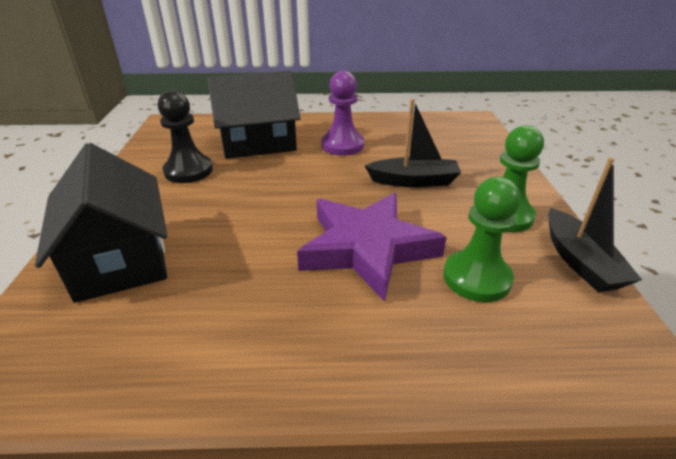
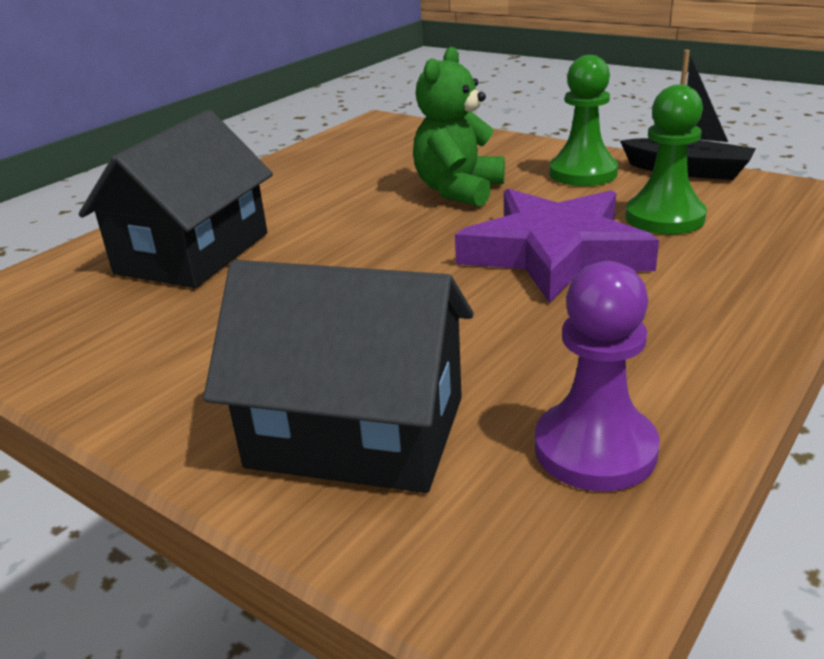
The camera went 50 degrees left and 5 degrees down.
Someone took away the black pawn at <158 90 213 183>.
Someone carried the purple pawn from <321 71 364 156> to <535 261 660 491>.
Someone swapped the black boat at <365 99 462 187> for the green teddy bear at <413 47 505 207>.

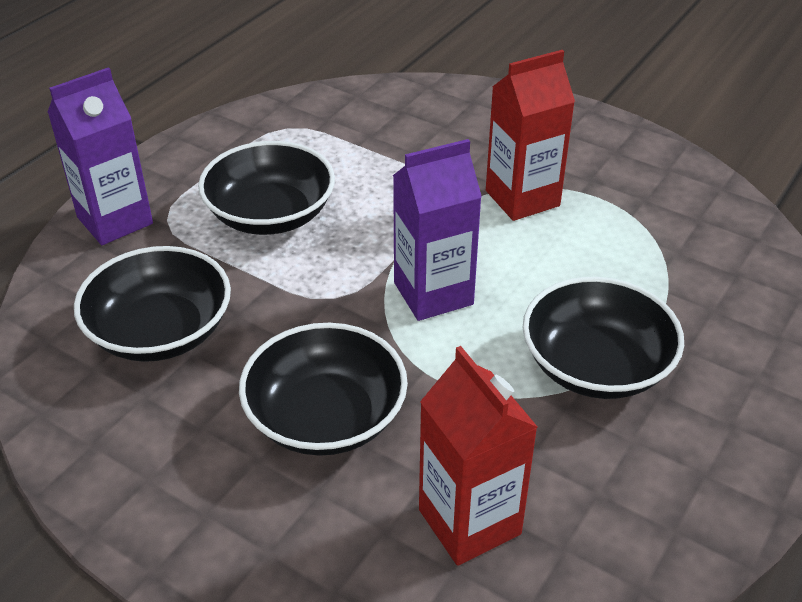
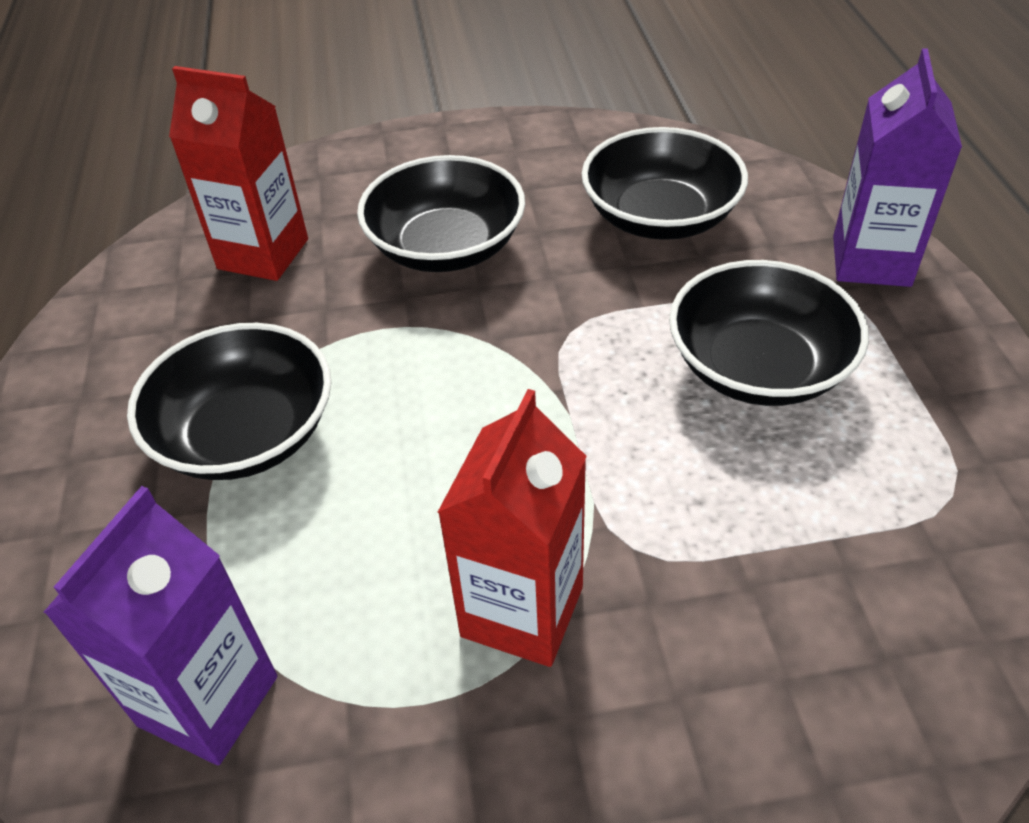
The camera went 140 degrees right and 5 degrees up.
Someone carried the purple carton from <393 139 482 321> to <43 486 277 765>.

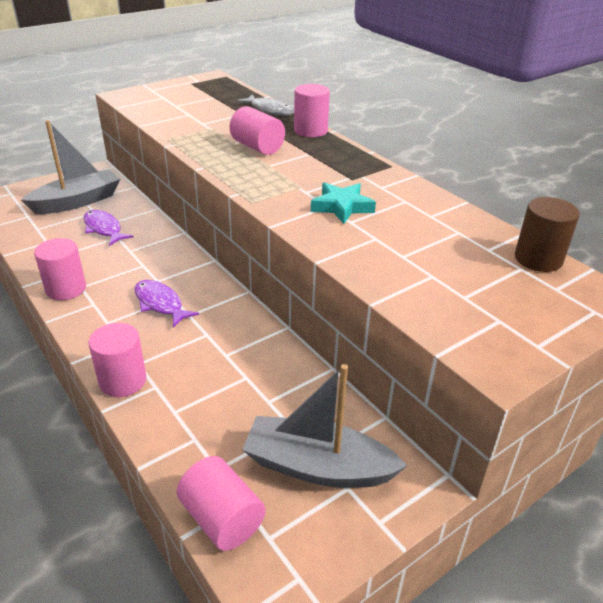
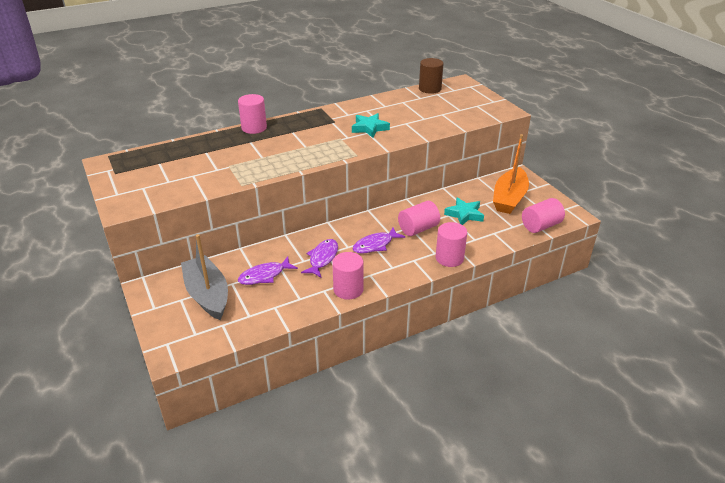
The camera went 80 degrees left and 0 degrees up.
Someone carried the pink cylinder from <230 106 285 155> to <398 201 440 236>.
Someone took away the grey fish at <236 94 294 116>.
Someone repainted the grey boat at <242 364 407 488>, which became the orange boat at <493 134 529 214>.
Someone put down the purple fish at <301 239 338 277>.
Someone put down the turquoise star at <444 197 484 225>.

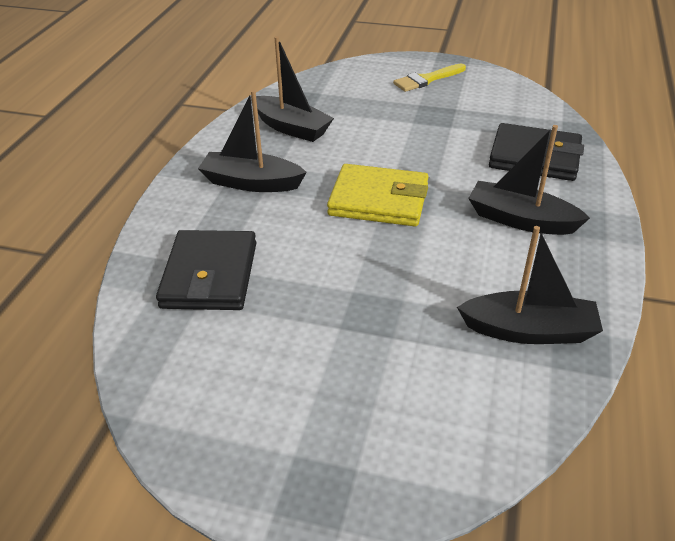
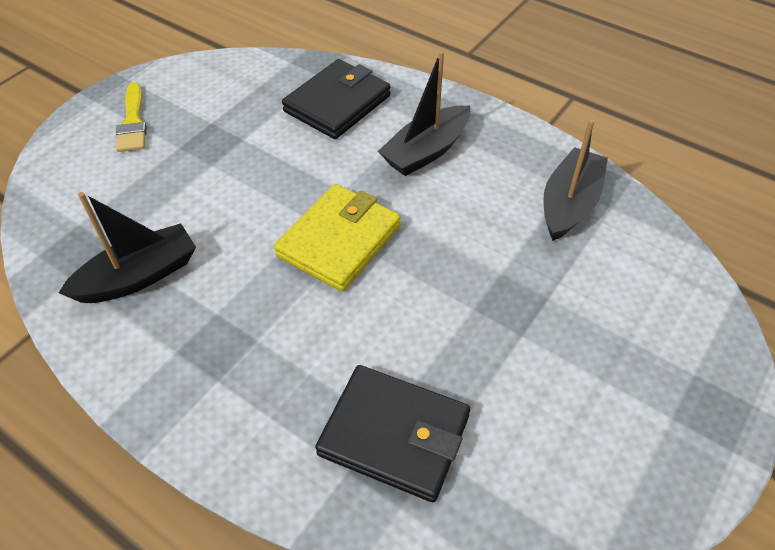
The camera went 70 degrees left and 10 degrees up.
Someone took away the black boat at <198 90 307 192>.

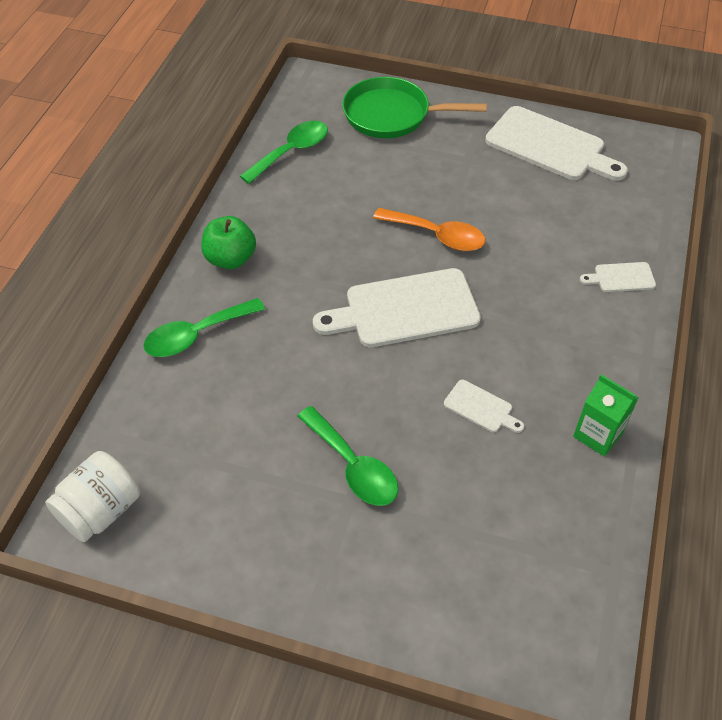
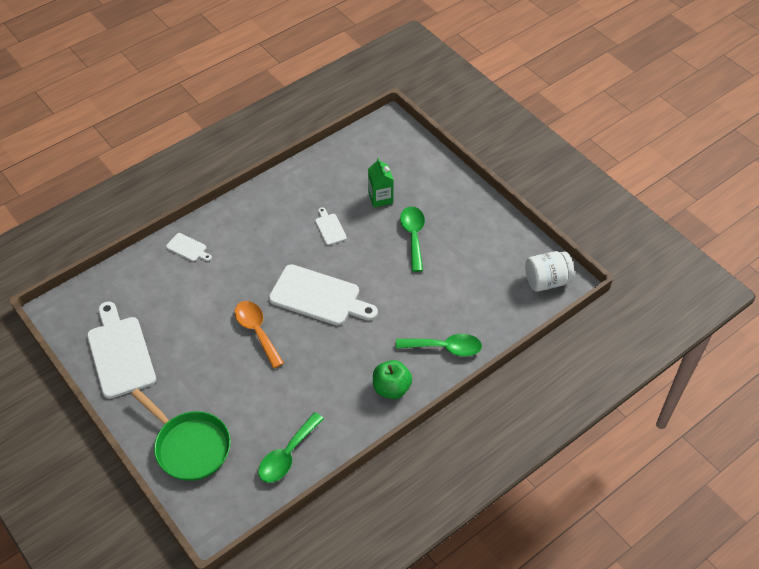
The camera went 145 degrees left and 0 degrees up.
Someone rotated the green spoon at <240 121 328 184> by 45 degrees counterclockwise.
Someone carried the green carton from <573 374 638 457> to <368 157 394 207>.

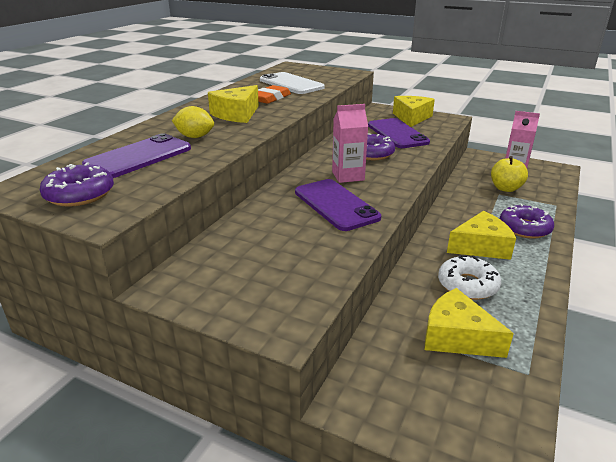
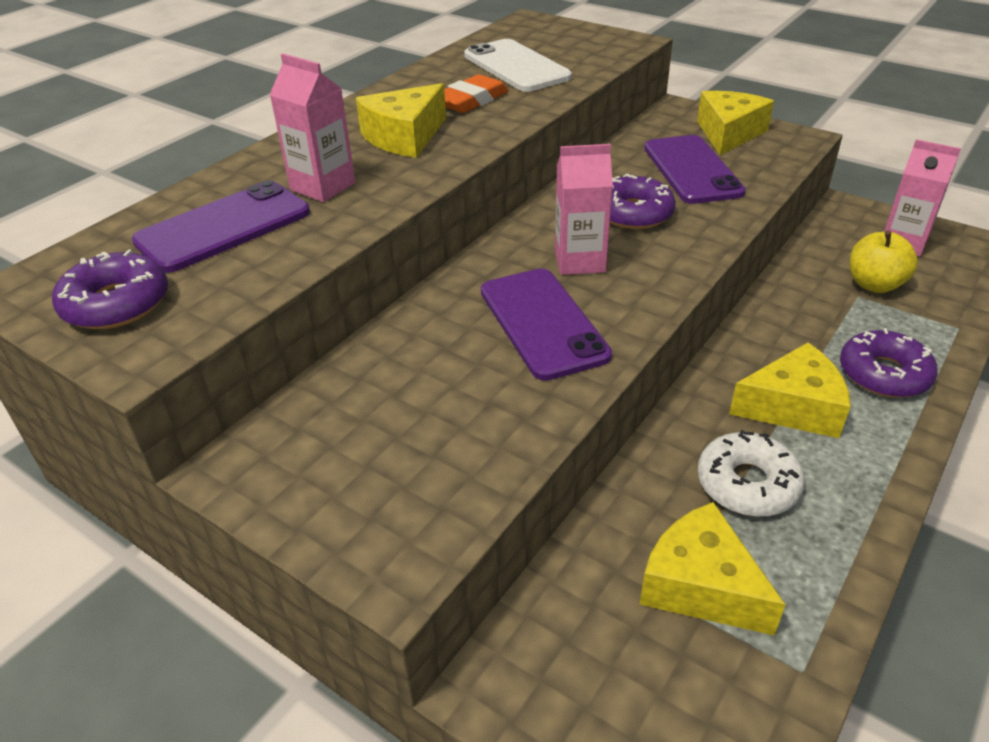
The camera went 10 degrees right and 10 degrees up.
Someone swapped the yellow lemon at <172 106 214 138> for the pink carton at <270 53 355 202>.

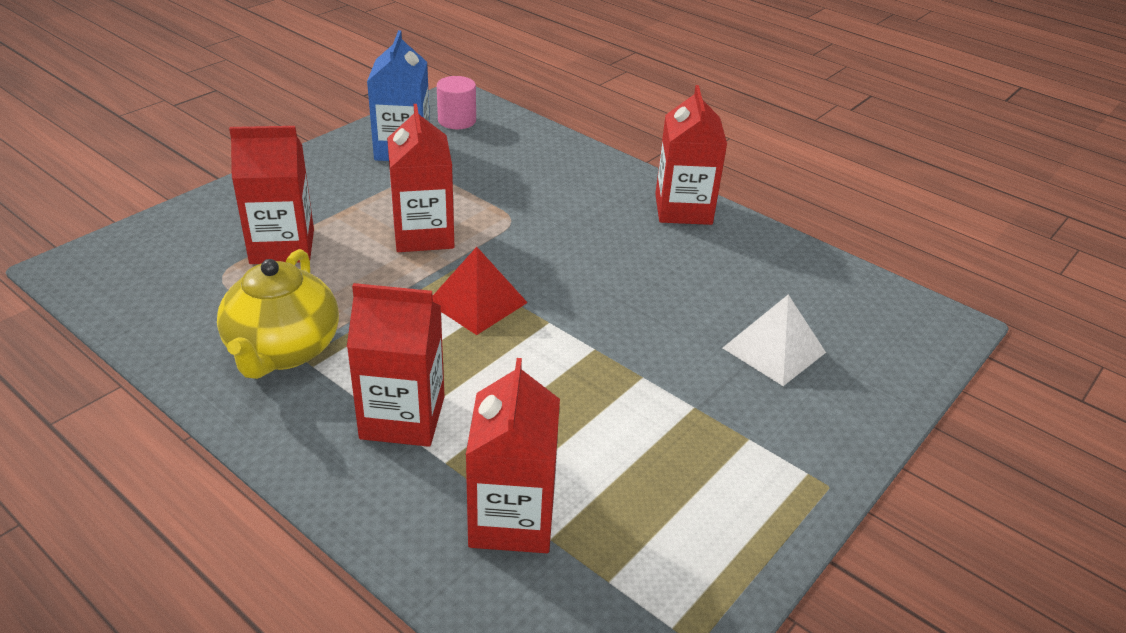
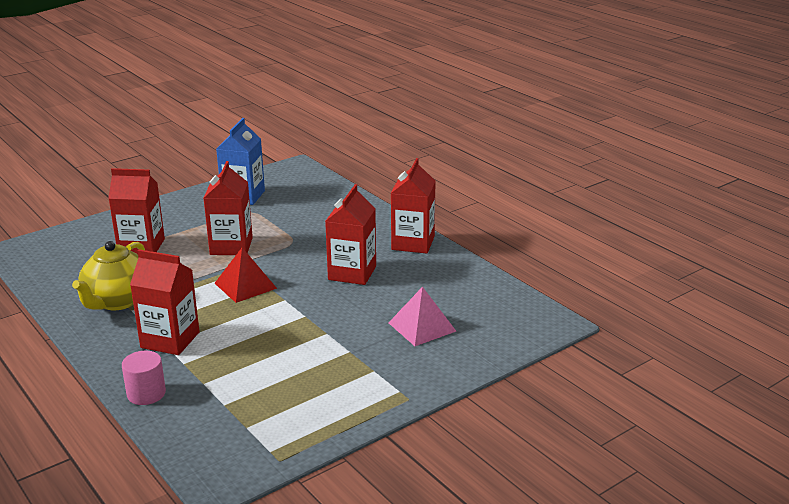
The camera went 15 degrees right and 10 degrees down.
Someone carried the pink cylinder from <437 76 476 129> to <122 351 166 405>.
Someone carried the red carton from <466 358 560 553> to <325 184 376 285>.
Someone repainted the white pyramid at <723 295 826 386>, which became the pink pyramid at <389 286 456 346>.

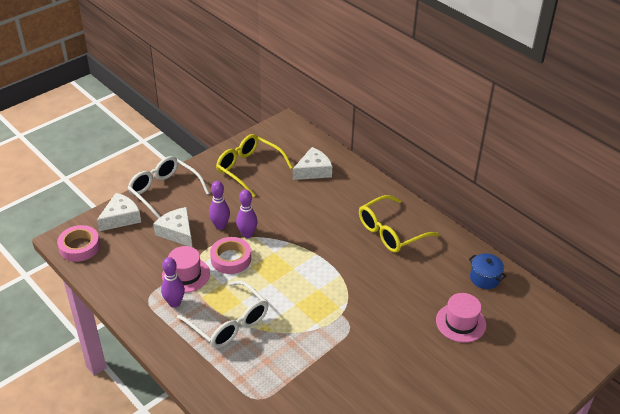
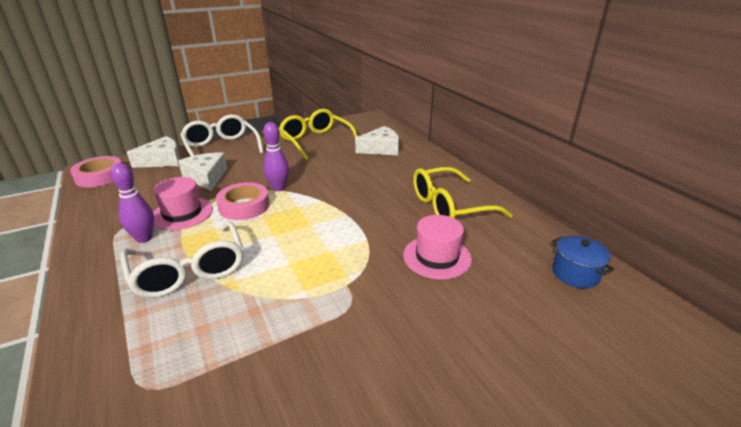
The camera went 15 degrees right and 10 degrees down.
Someone took away the purple bowling pin at <209 181 230 230>.
Someone carried the pink hat from <436 293 486 343> to <403 215 472 280>.

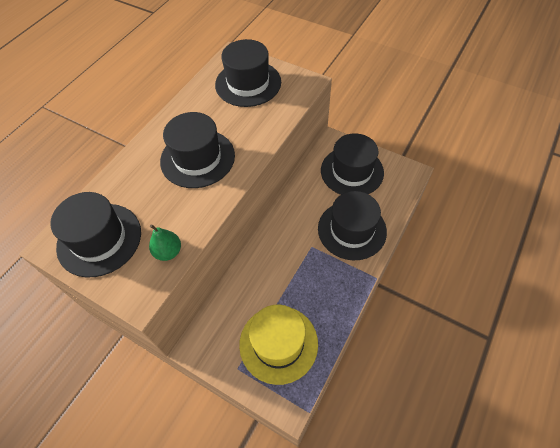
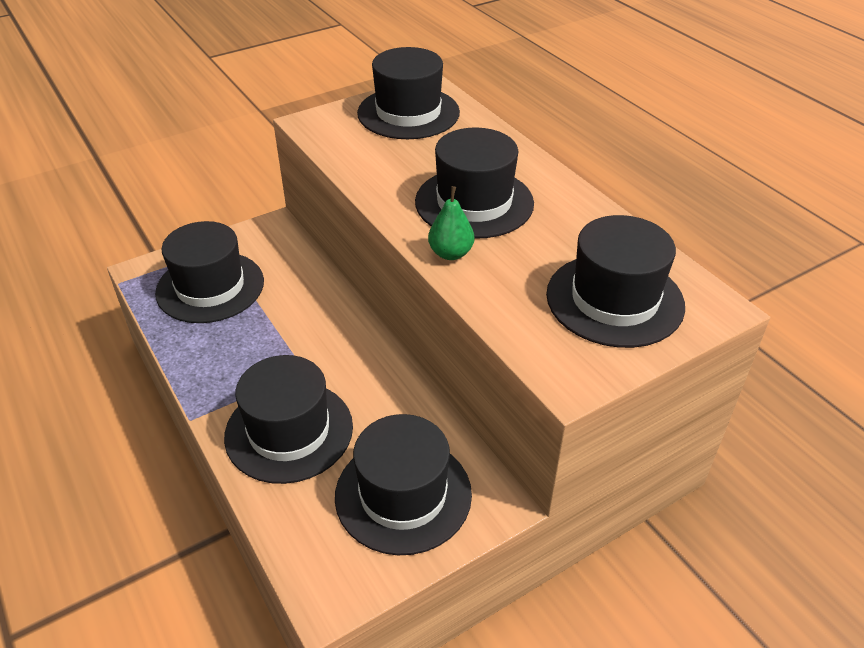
The camera went 115 degrees right and 15 degrees down.
Someone carried the green pear from <149 224 181 261> to <428 186 474 260>.
Someone repainted the yellow hat at <239 305 318 385>, which became the black hat at <155 221 264 323>.

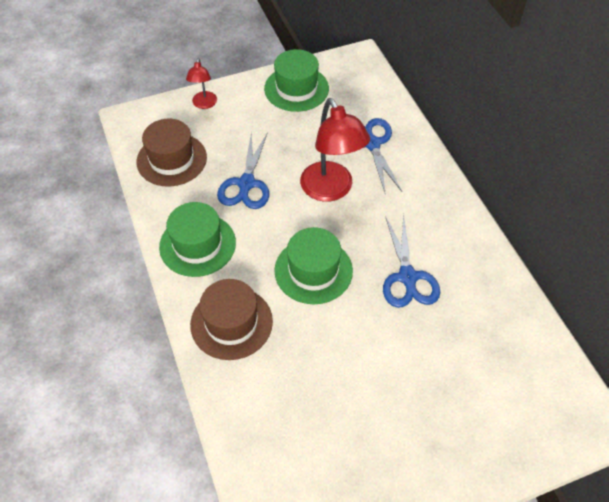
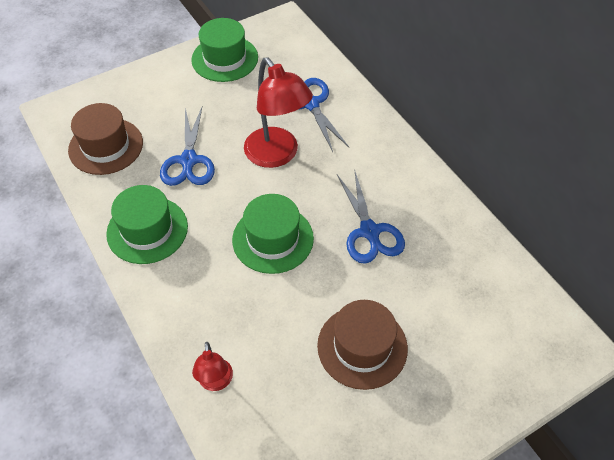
The camera went 10 degrees left and 0 degrees up.
Someone carried the red lamp from <186 58 217 109> to <192 342 233 391>.
Someone carried the brown hat from <190 279 273 360> to <317 300 408 390>.

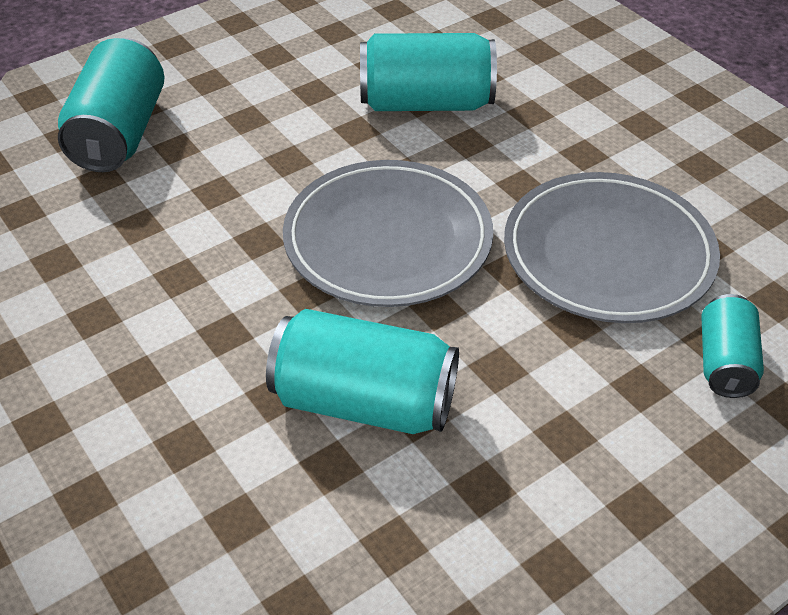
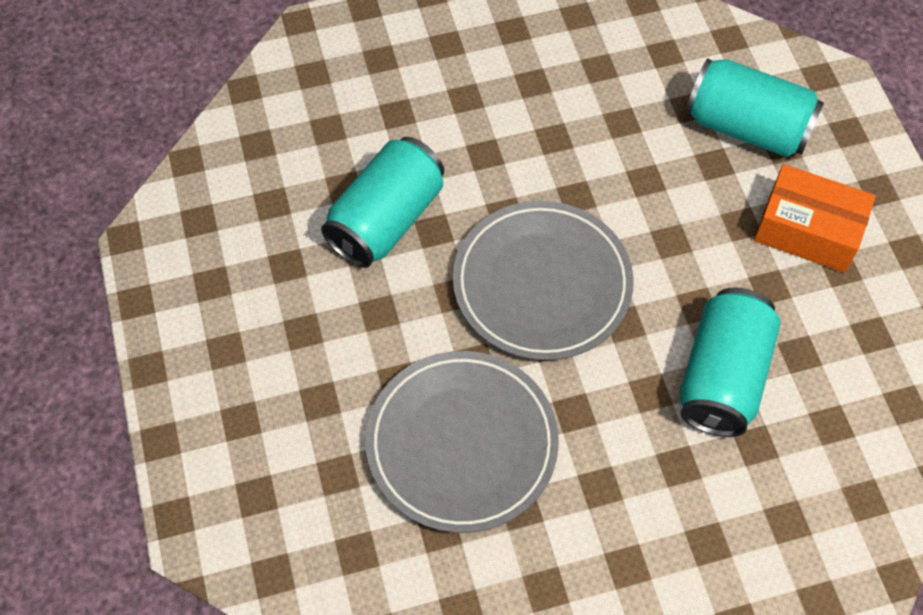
The camera went 110 degrees right and 15 degrees up.
Someone took away the turquoise can at <701 294 764 398>.
Someone put down the orange box at <754 164 876 273>.

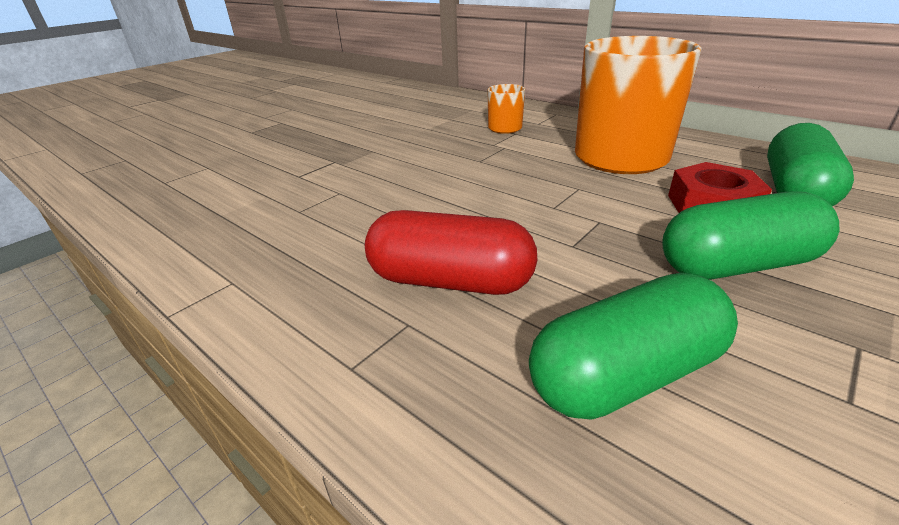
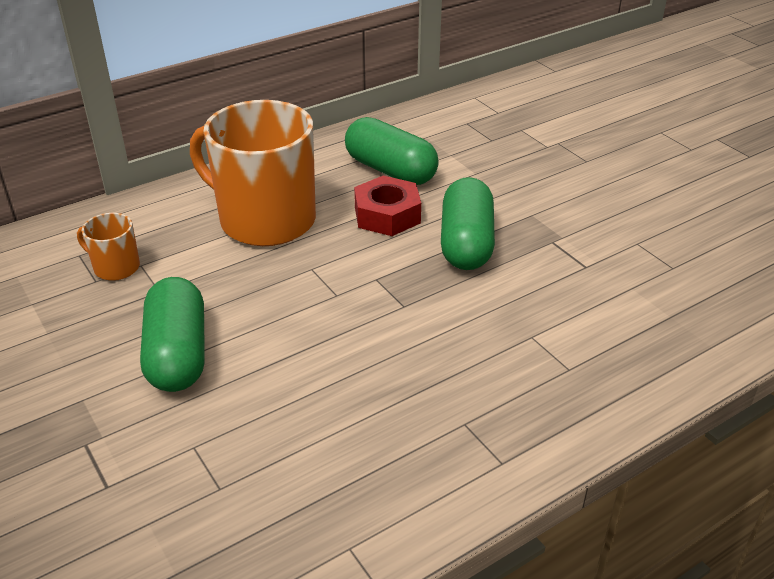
The camera went 75 degrees left and 5 degrees up.
Someone took away the red capsule at <365 210 538 295>.
Someone carried the green capsule from <529 273 738 420> to <140 277 205 392>.

